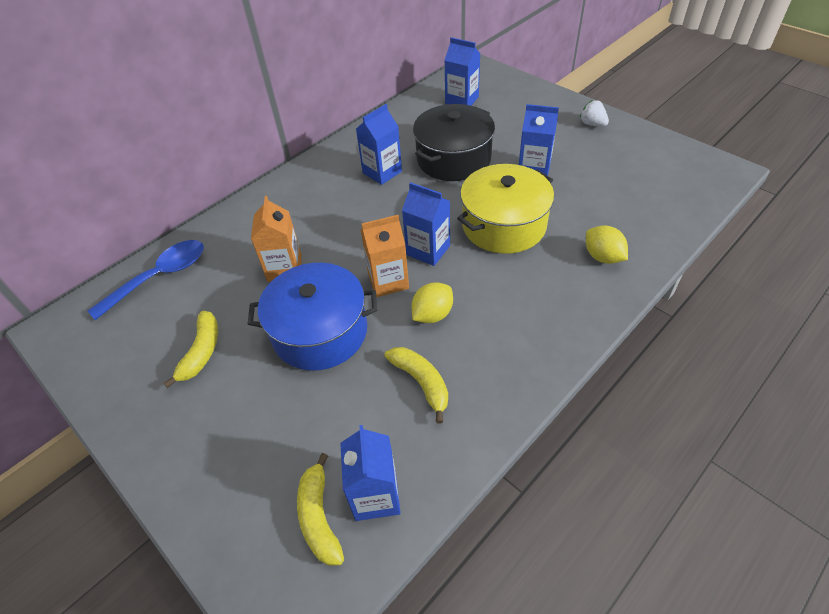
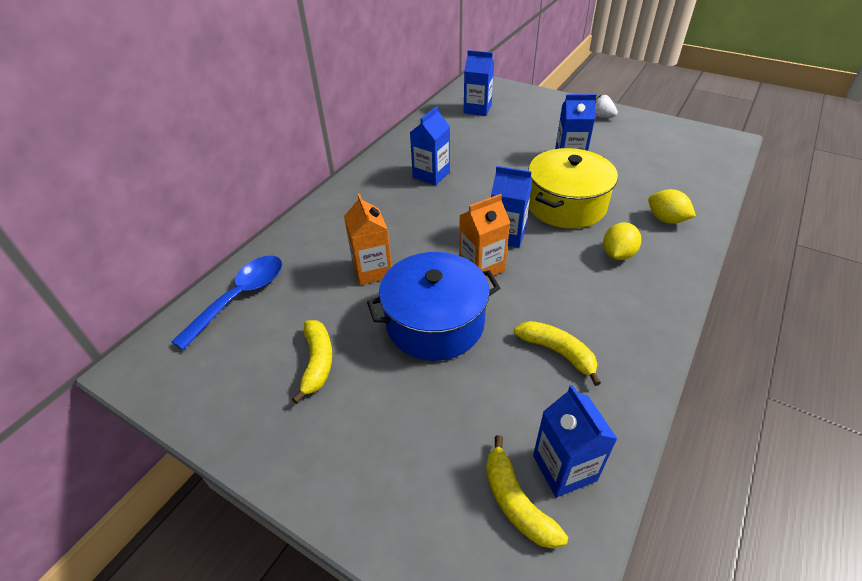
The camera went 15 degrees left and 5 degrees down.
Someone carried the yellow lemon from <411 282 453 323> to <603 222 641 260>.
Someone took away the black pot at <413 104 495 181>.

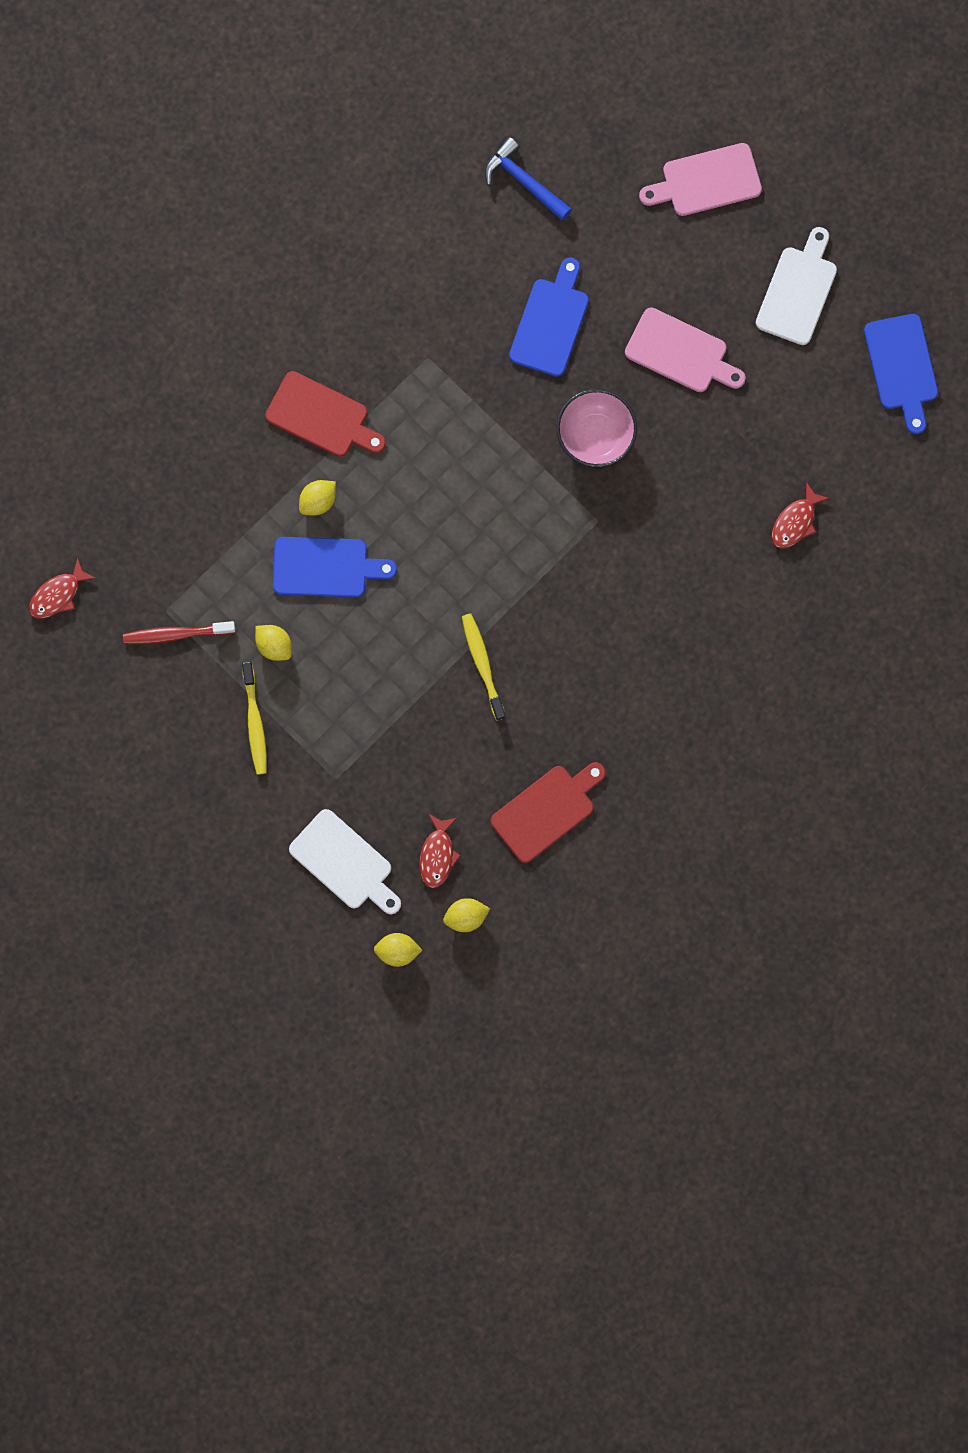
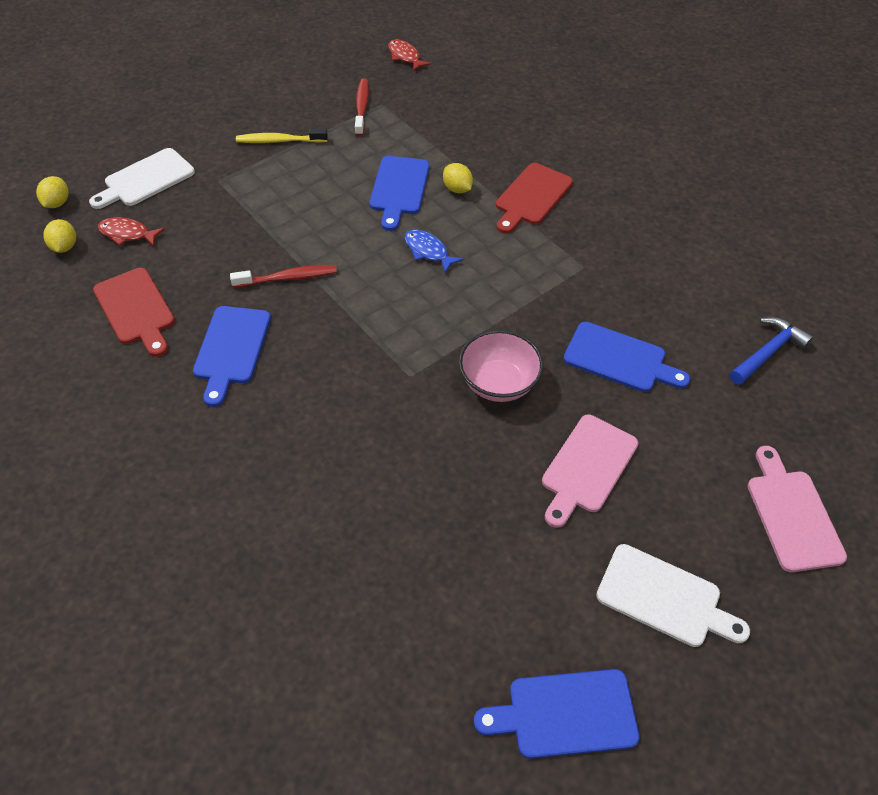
The camera went 95 degrees right and 25 degrees down.
Someone took away the yellow lemon at <255 625 292 661>.
Someone repainted the yellow toothbrush at <462 614 506 721>, which became the red toothbrush at <230 265 337 288>.
Someone took away the red fish at <772 482 830 549>.
Someone put down the blue cutting board at <193 306 271 407>.
Someone put down the blue fish at <405 230 464 273>.

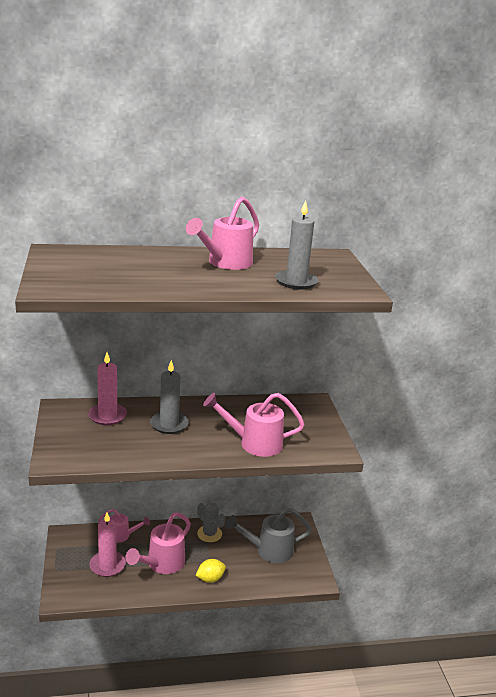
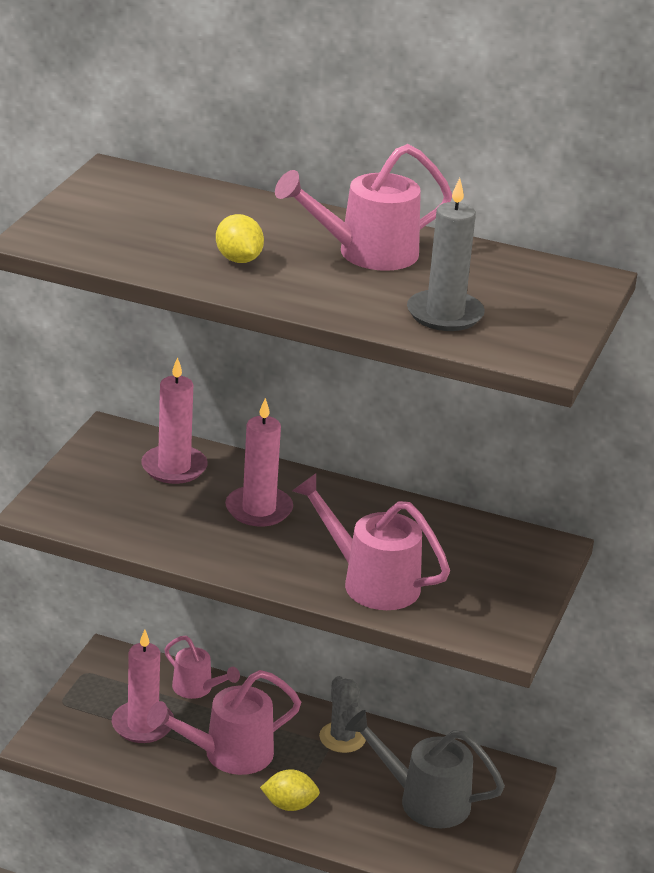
The camera went 30 degrees right and 5 degrees up.
Someone repainted the grey candle at <150 360 188 434>, which became the pink candle at <225 398 293 527>.
Someone put down the yellow lemon at <216 214 264 263>.

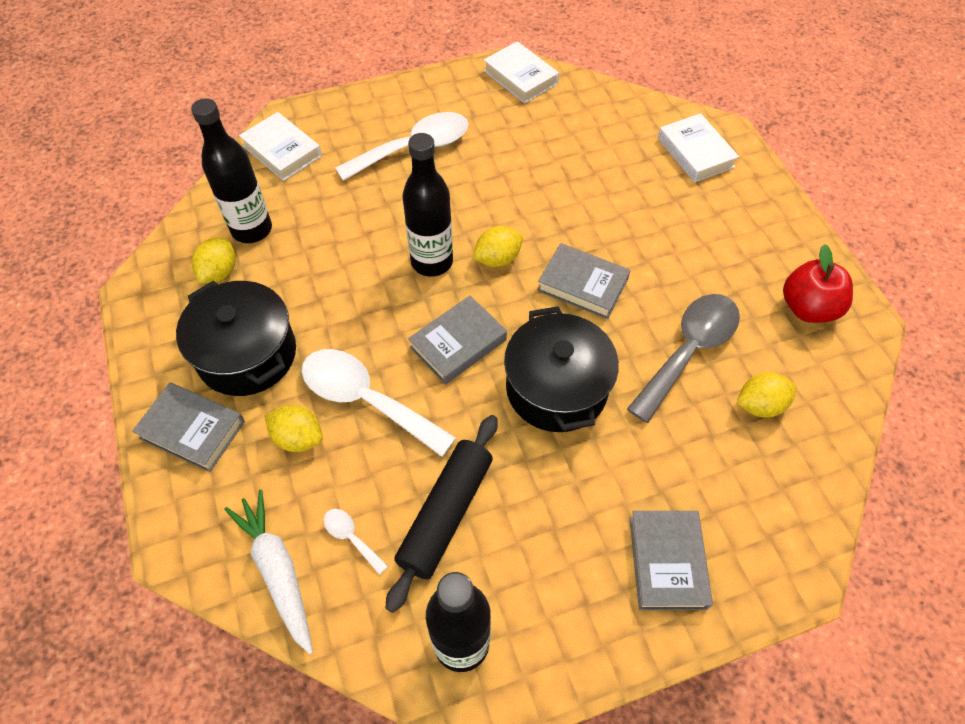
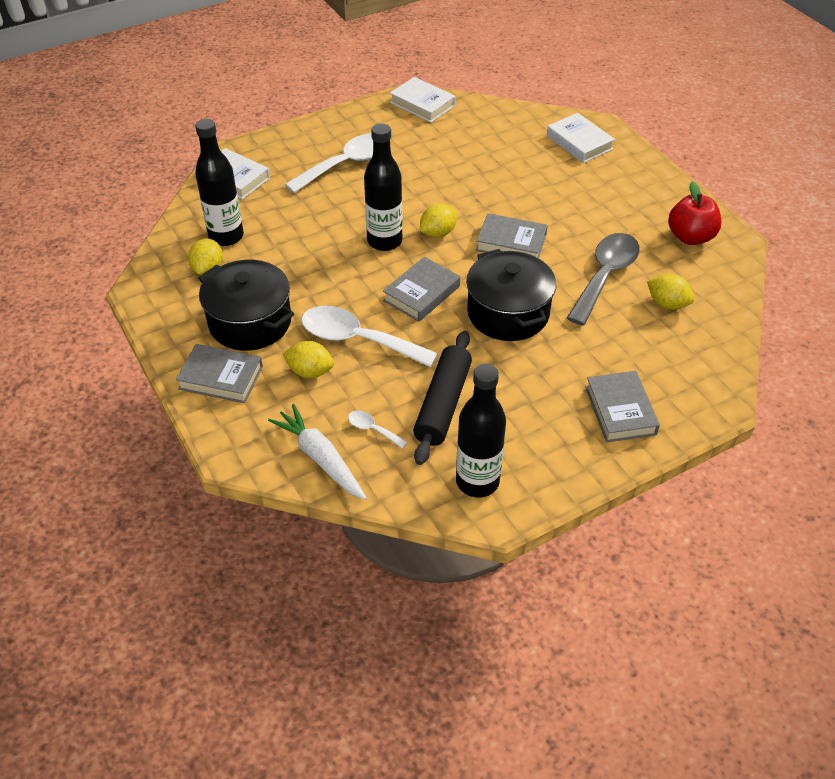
The camera went 10 degrees left and 10 degrees down.
Someone rotated the yellow lemon at <737 372 797 418> by 60 degrees clockwise.

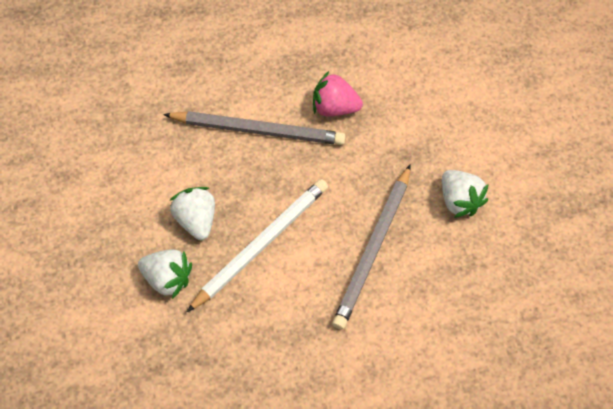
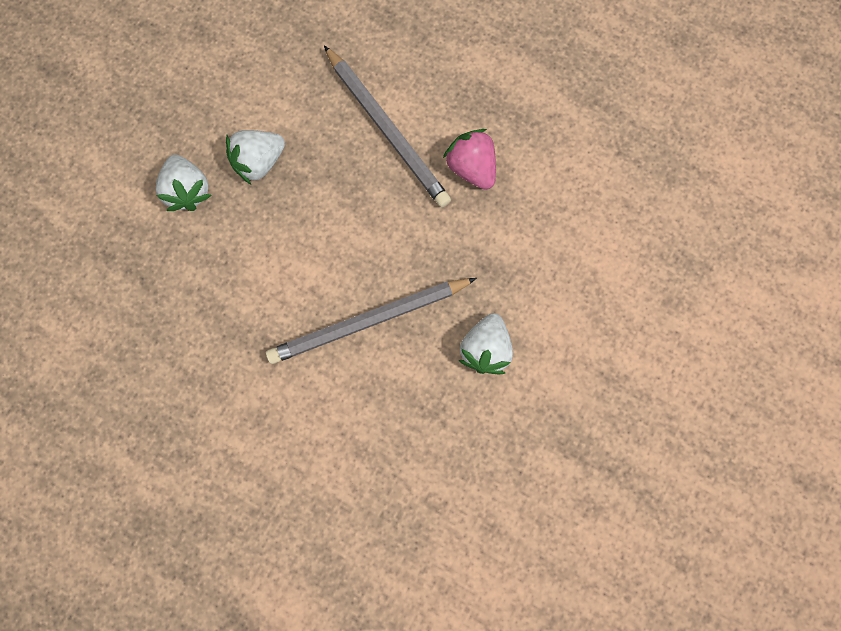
The camera went 45 degrees right and 15 degrees up.
Someone rotated the white strawberry at <169 187 215 240> by 150 degrees counterclockwise.
Someone took away the white pencil at <187 179 328 312>.

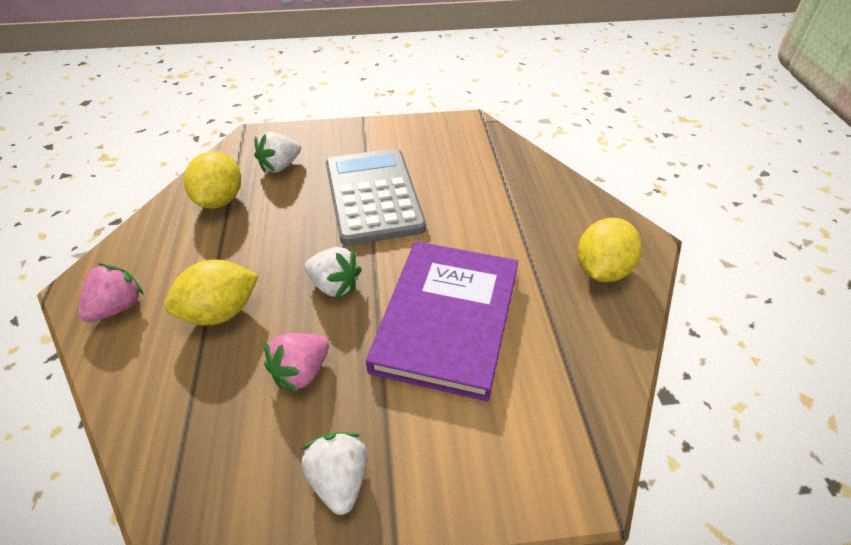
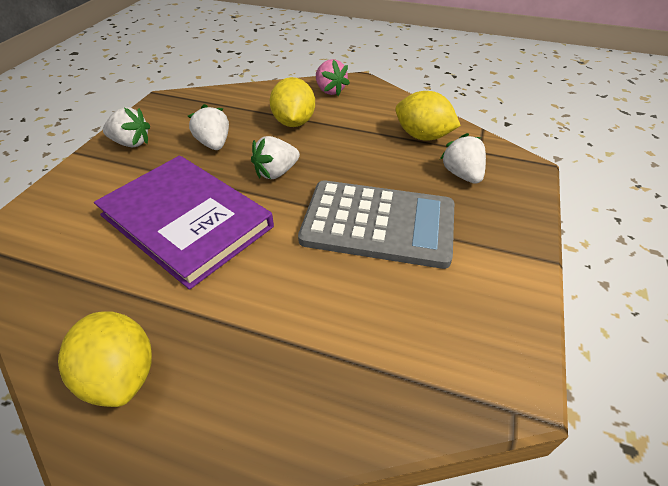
The camera went 115 degrees right and 0 degrees up.
Someone repainted the pink strawberry at <264 333 329 393>, which became the white strawberry at <188 104 229 150>.

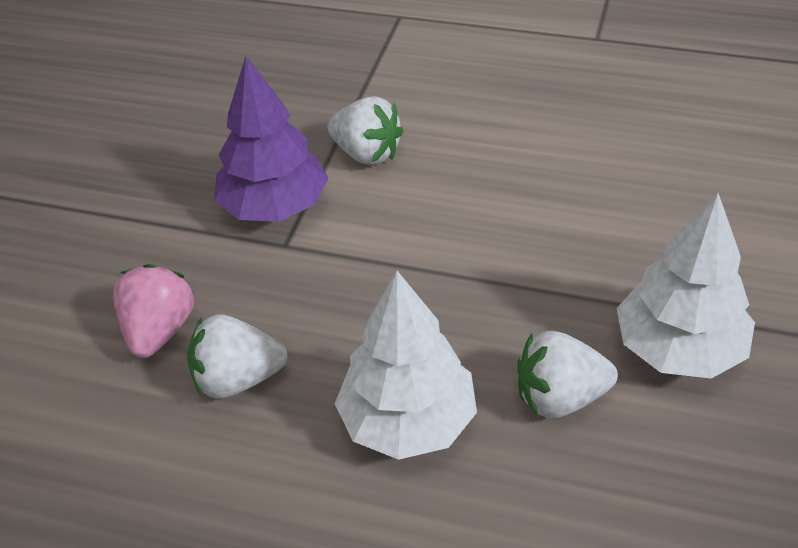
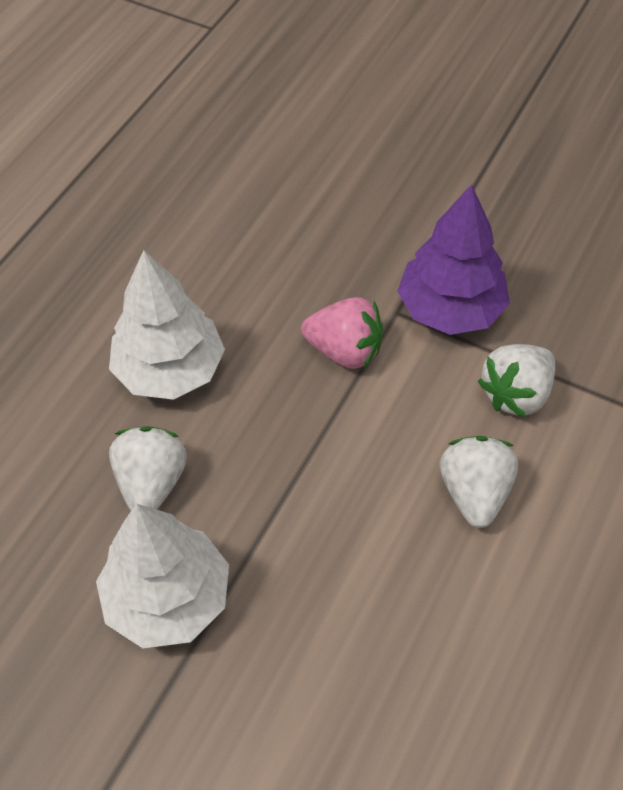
The camera went 100 degrees right and 10 degrees up.
Someone carried the pink strawberry from <113 264 194 358> to <301 297 383 369>.
Someone carried the white strawberry from <187 314 288 399> to <440 436 518 528>.

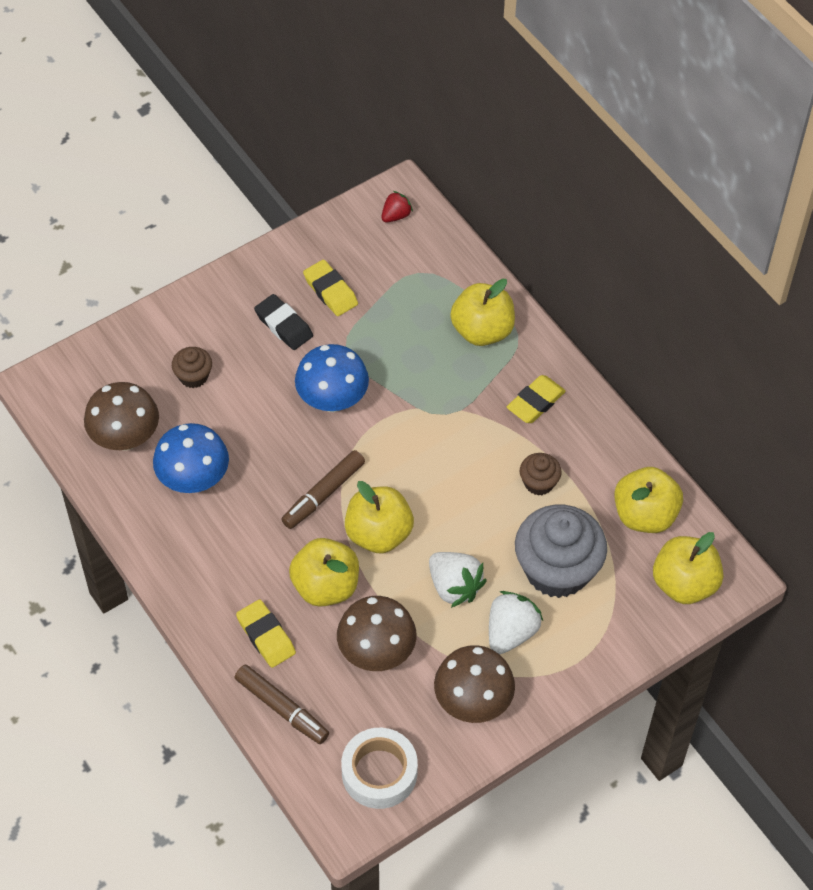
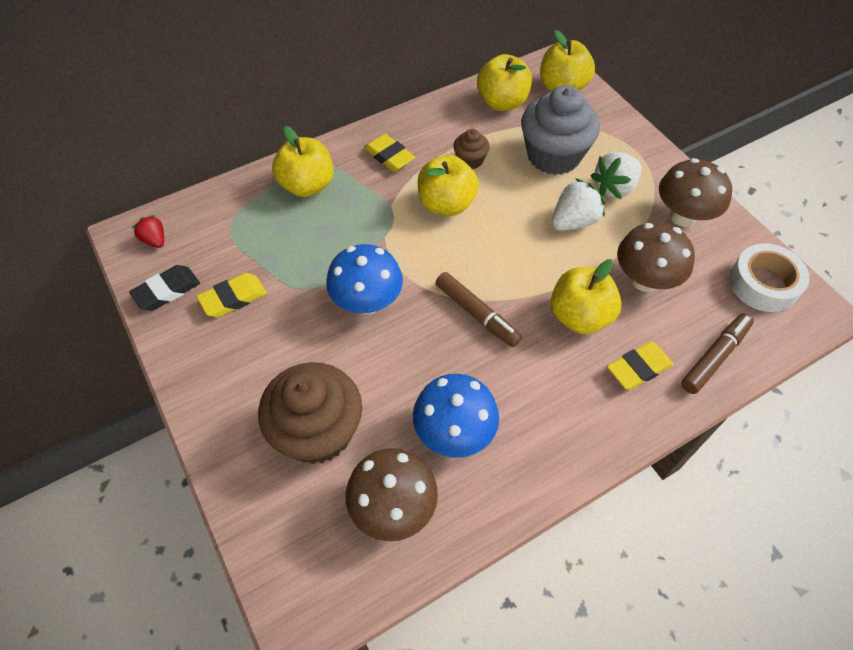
The camera went 85 degrees left and 0 degrees up.
Someone scaled the brown cupcake at <172 347 212 388> by 2.12.
Someone carried the black eraser from <254 294 313 350> to <129 265 200 311>.
Someone carried the yellow apple from <345 481 414 554> to <418 155 479 216>.
Someone rotated the white strawberry at <489 591 543 654> by 75 degrees counterclockwise.

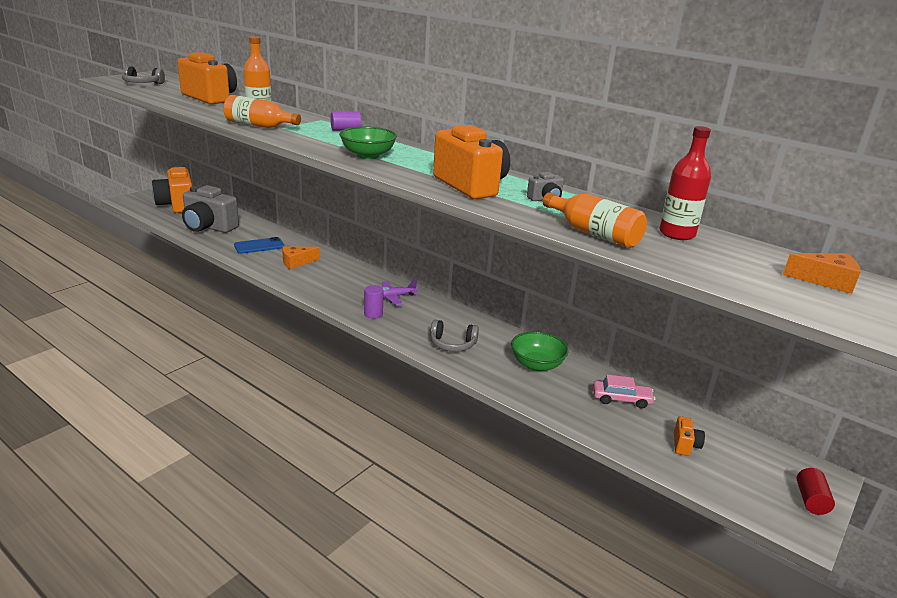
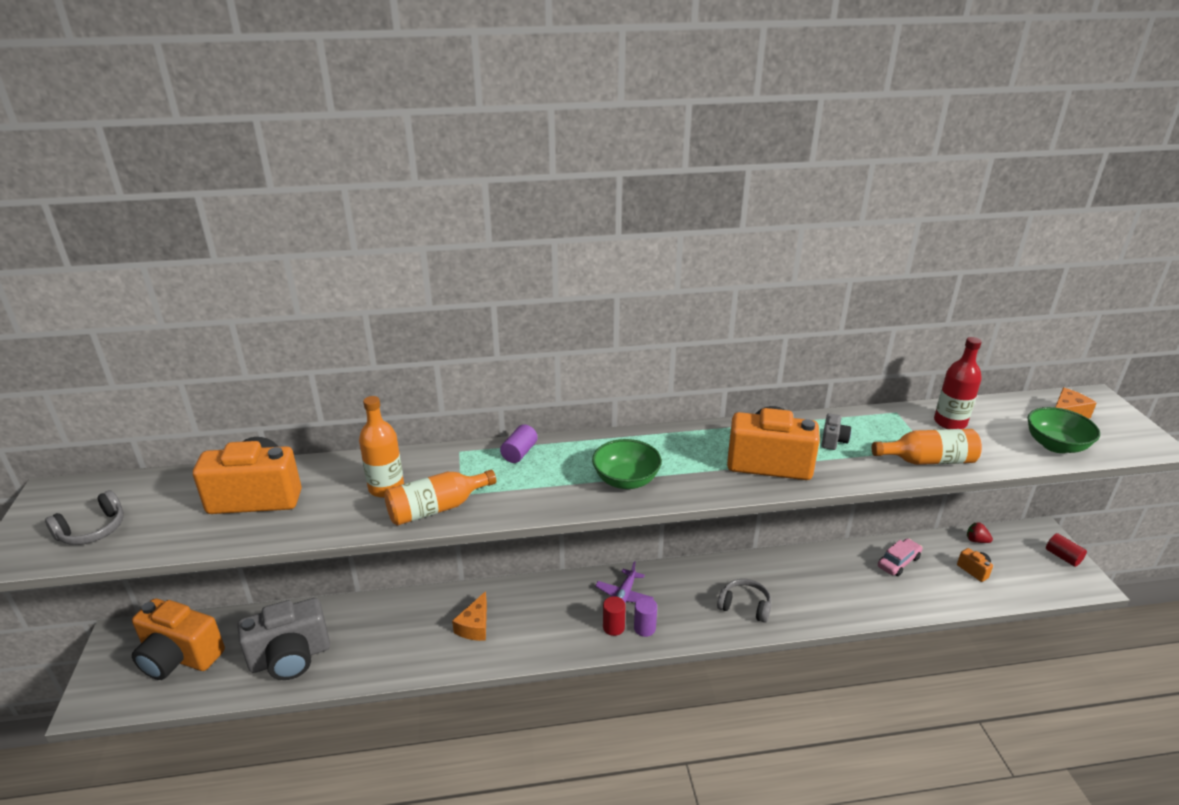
The camera went 45 degrees left and 5 degrees up.
Someone took away the blue phone at <234 237 284 254>.
Someone rotated the grey headphones at <430 320 479 352> by 120 degrees counterclockwise.
Someone carried the green bowl from <511 332 569 372> to <1027 407 1100 453>.
Someone put down the red cylinder at <603 596 626 636>.
Someone put down the red strawberry at <967 522 993 543>.

